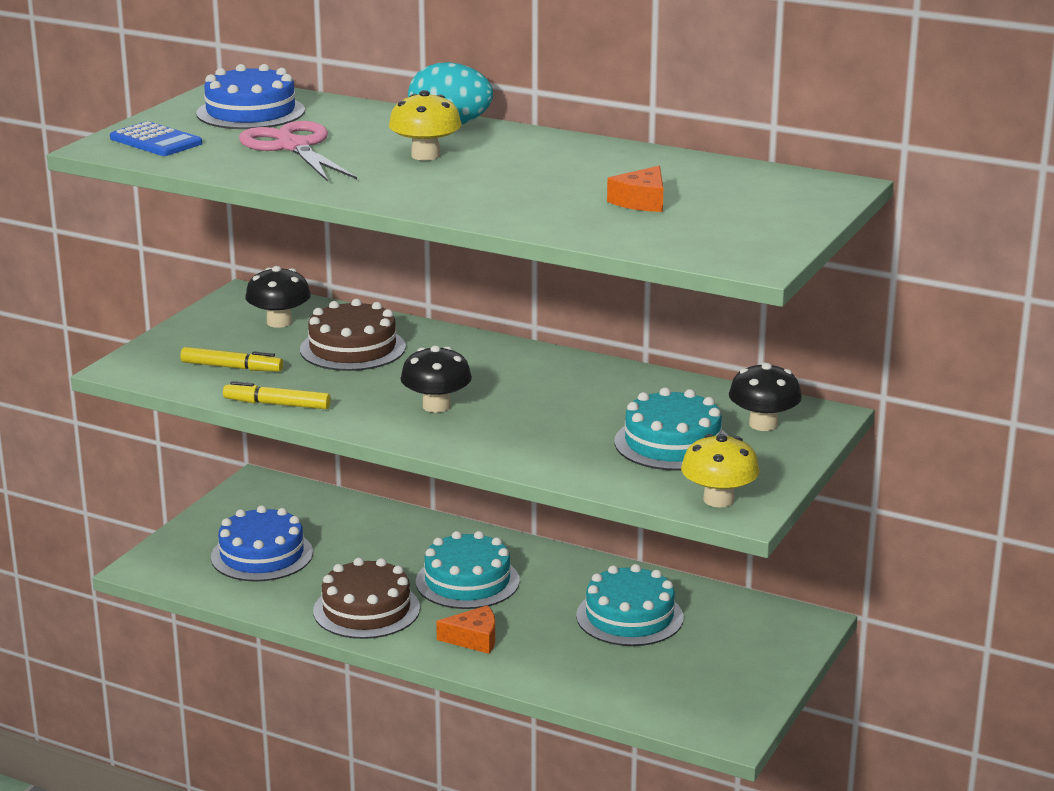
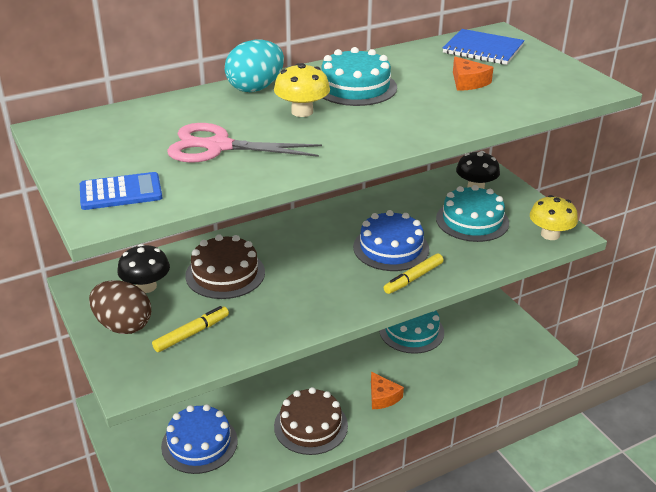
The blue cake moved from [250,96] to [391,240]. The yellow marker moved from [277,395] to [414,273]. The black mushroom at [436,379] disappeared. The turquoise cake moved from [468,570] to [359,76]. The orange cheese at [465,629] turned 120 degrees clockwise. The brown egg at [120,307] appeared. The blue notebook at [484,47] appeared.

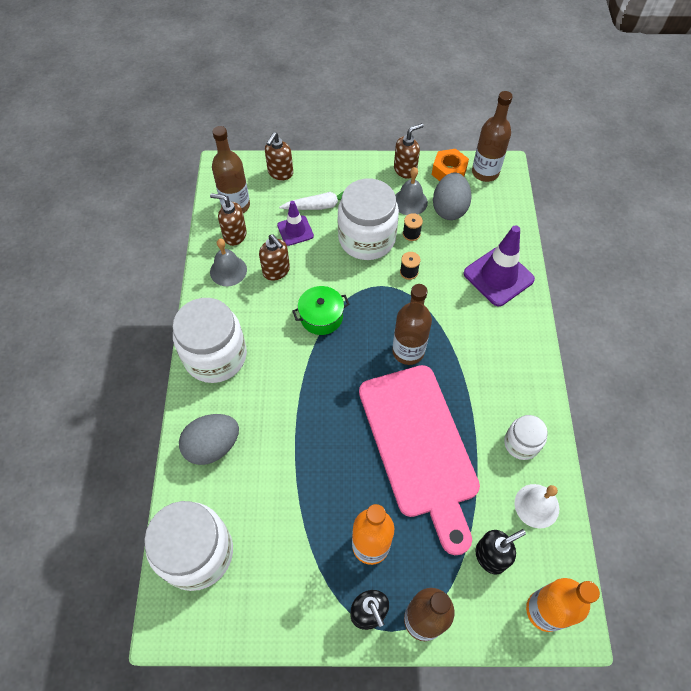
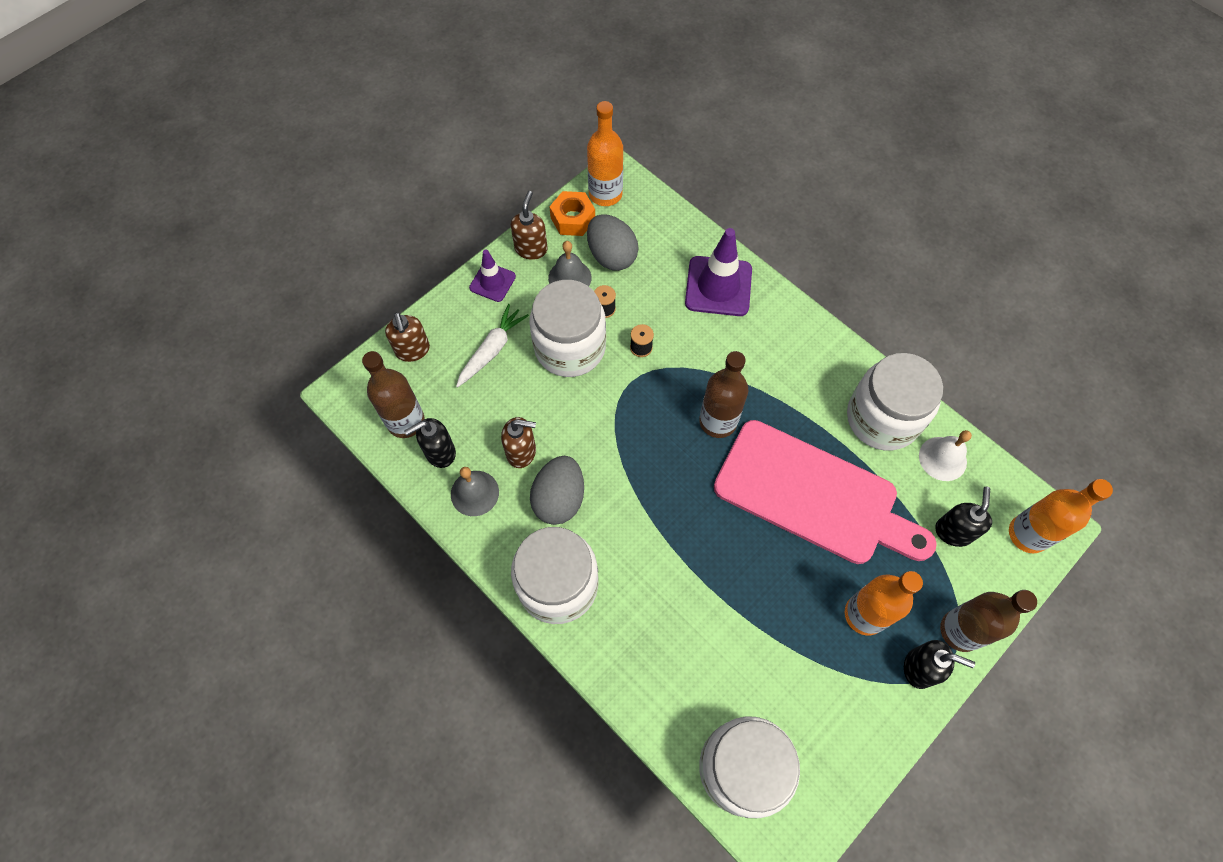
The grey egg moved from [209,439] to [557,490]. The brown soap dispenser at [228,219] became the black soap dispenser at [430,443]. The purple traffic cone moved from [295,223] to [492,275]. The green pot at [321,310] disappeared. The brown bottle at [492,136] became the orange bottle at [605,153]. The white jar at [526,437] changed to 1.89 times the size.

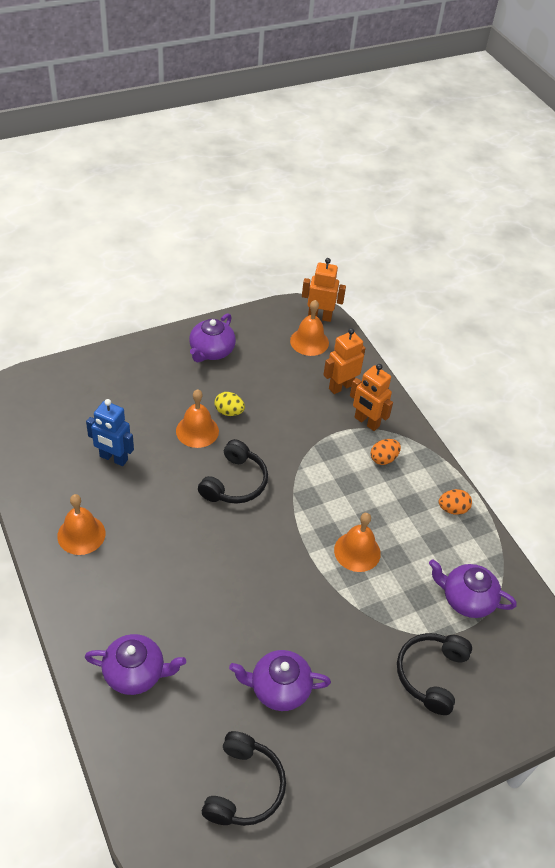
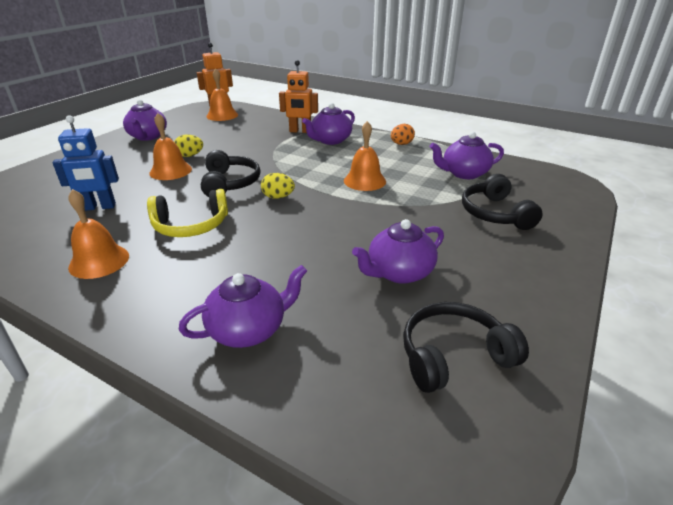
The black headphones at [244,778] turned 90 degrees counterclockwise. The orange robot at [344,361] disappeared. The orange egg at [386,452] was replaced by the purple teapot at [328,124]. The yellow headphones at [187,213] appeared. The yellow egg at [278,186] appeared.

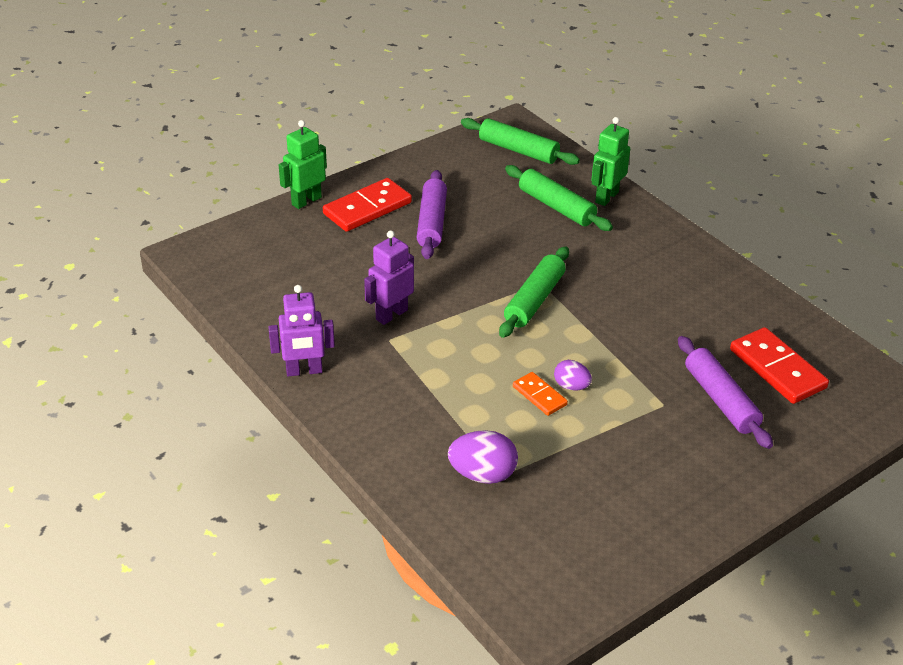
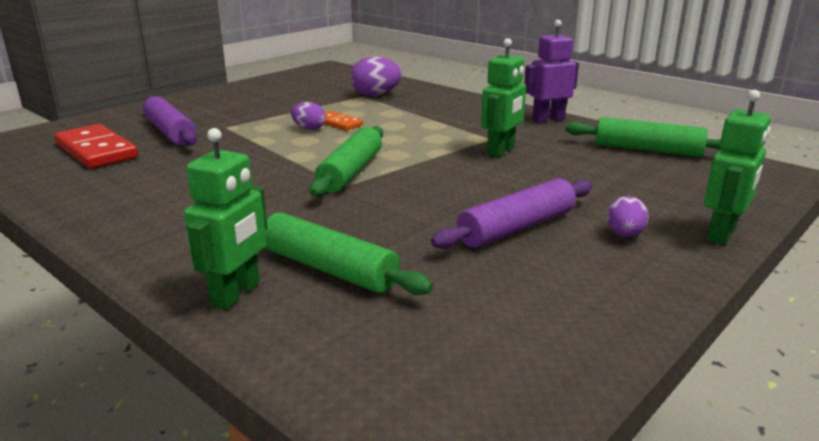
The red domino at [367,205] was replaced by the purple egg at [628,216]. The purple robot at [389,277] became the green robot at [503,97]. The purple rolling pin at [431,214] turned 60 degrees clockwise. The green rolling pin moved from [520,141] to [643,137].

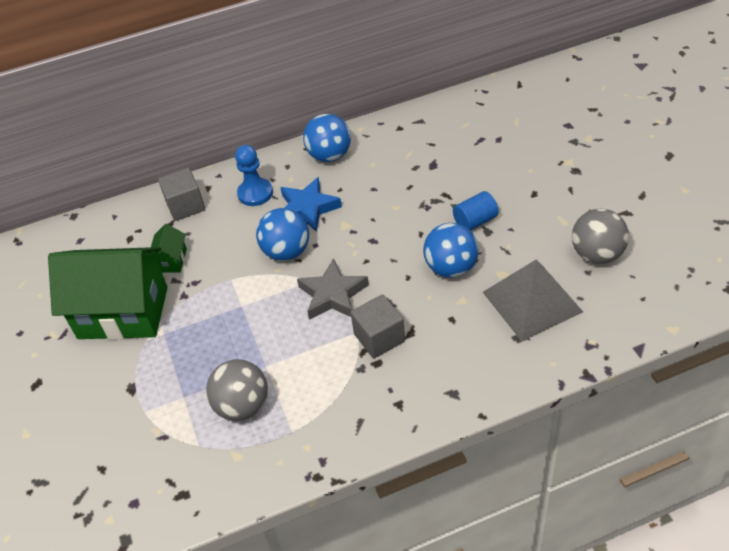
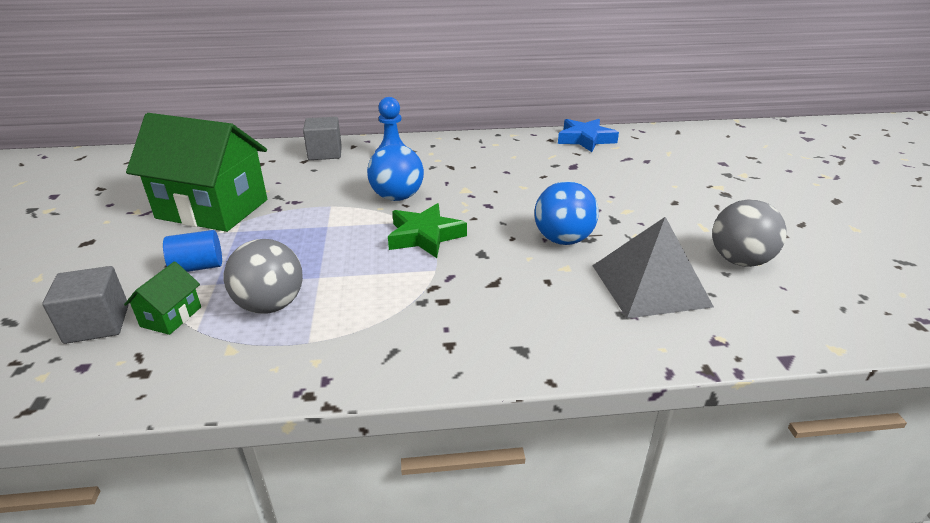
The green house moved from [169,248] to [162,298]. The blue star moved from [311,204] to [588,135]. The grey star at [333,289] became the green star at [427,230]. The blue ball at [327,138] disappeared. The grey cube moved from [377,326] to [85,305]. The blue cylinder moved from [476,211] to [192,251].

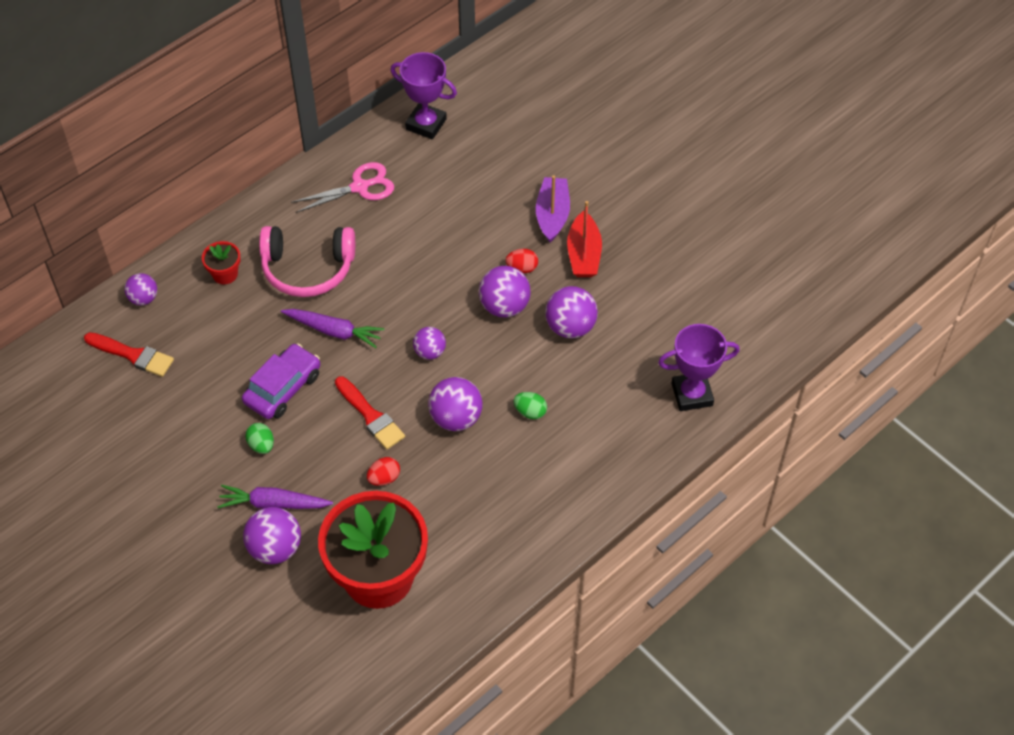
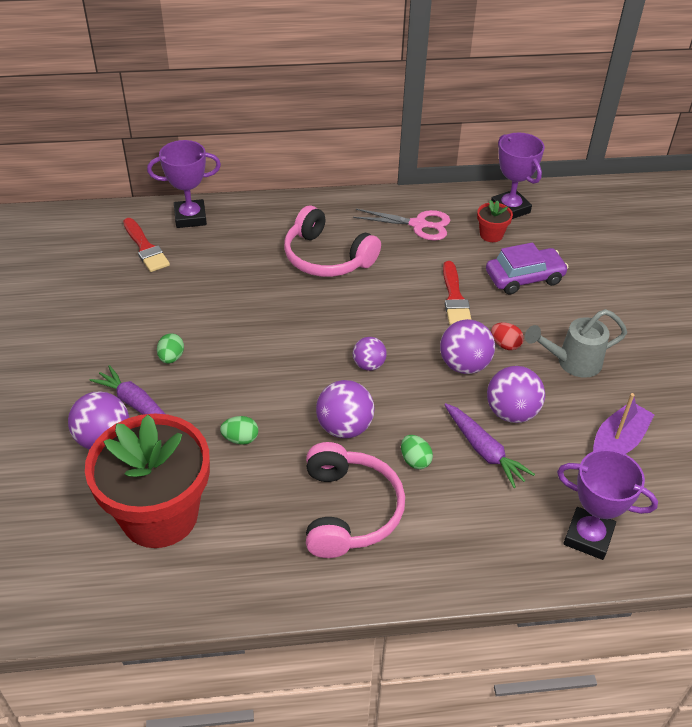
The purple ball at [140,289] was replaced by the purple trophy at [184,184]. The red flower pot moved from [221,262] to [495,221]. The purple car moved from [281,381] to [527,268]. The purple carrot moved from [332,328] to [489,445]. The red brush moved from [370,412] to [457,293]. The red egg at [383,471] became the green egg at [239,430]. The purple boat moved from [553,209] to [624,423]. The red boat at [584,239] was replaced by the grey watering can at [576,343]. The pink headphones at [355,500] appeared.

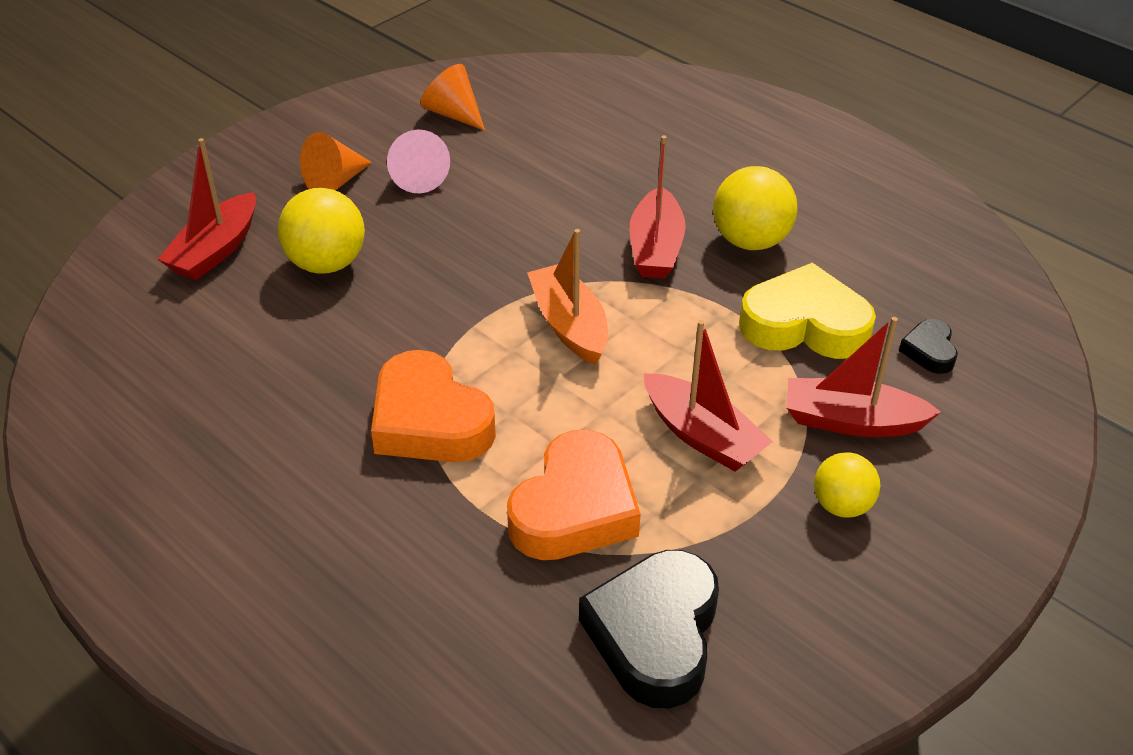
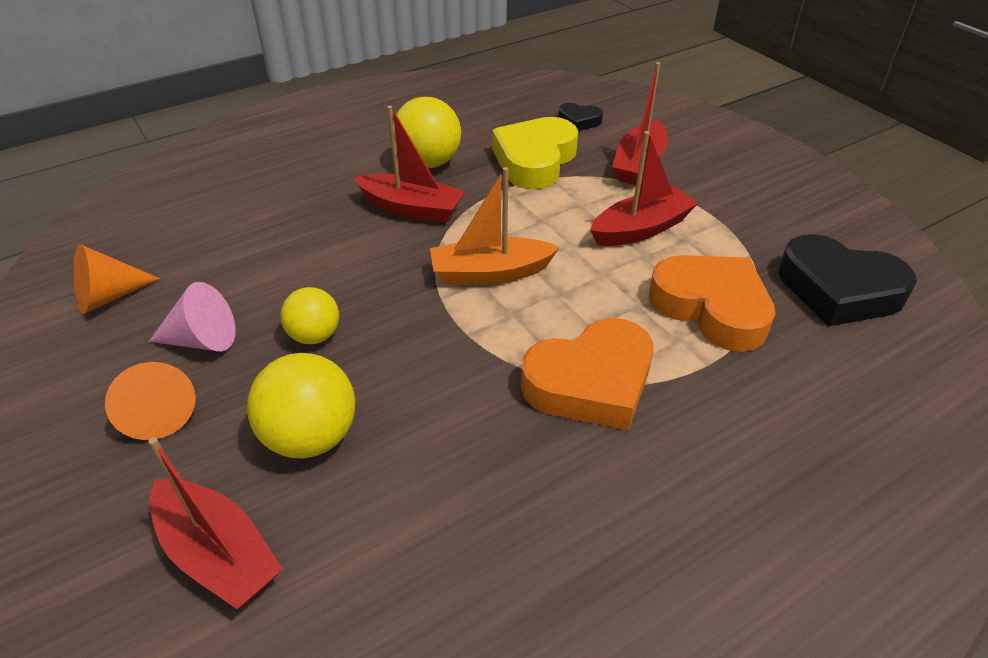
The yellow ball moved from [847,485] to [309,315].

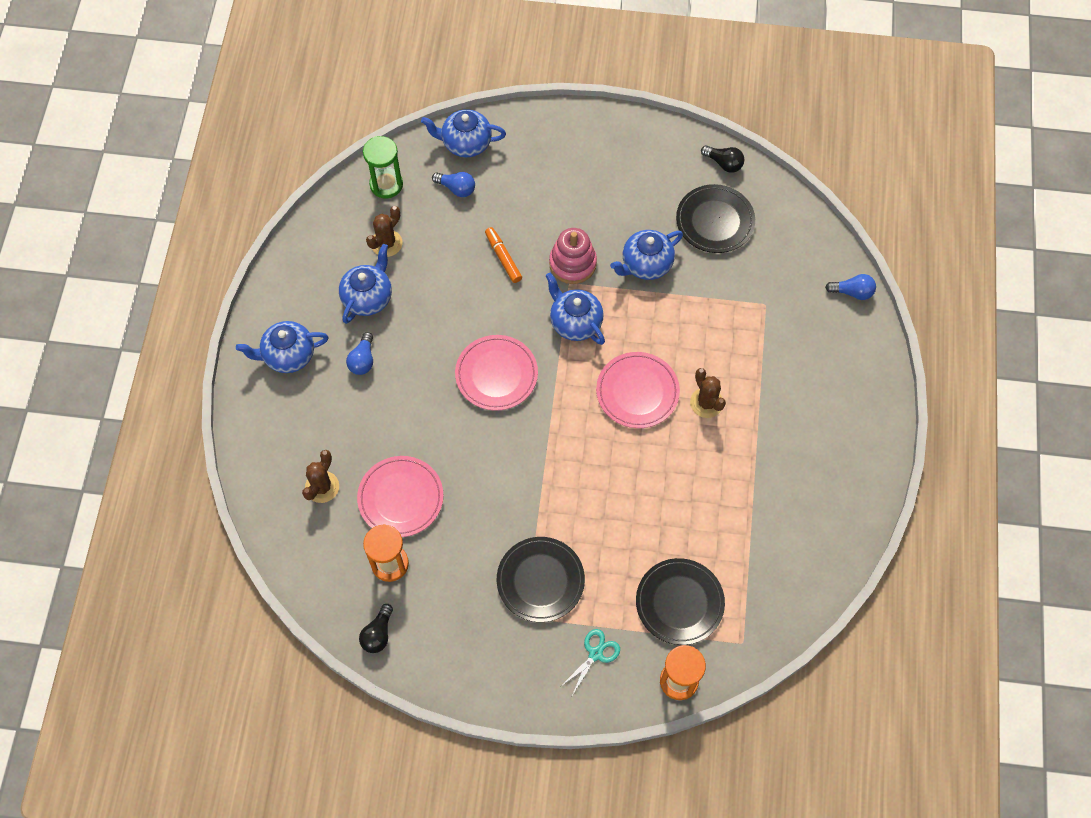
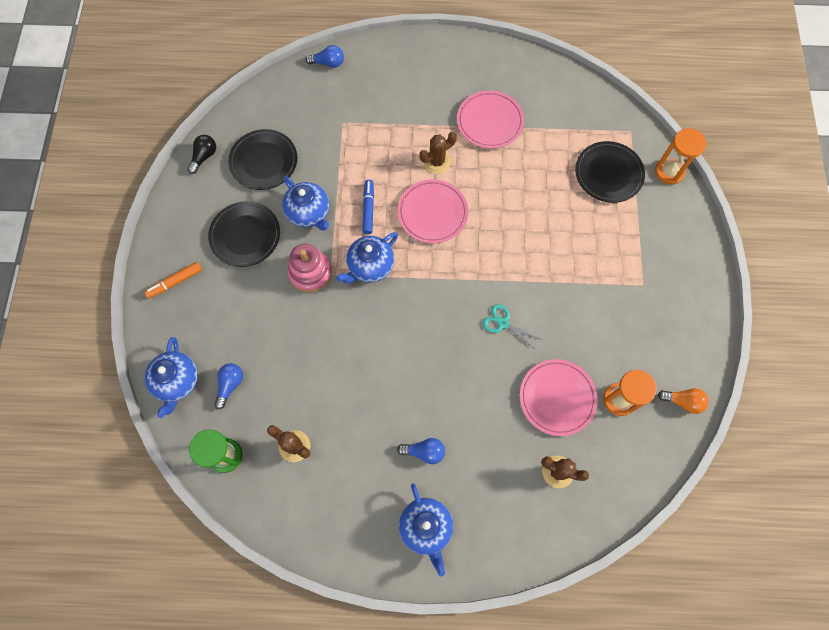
The blue teapot at [365,284] disappeared. The black light bulb at [376,628] became the orange light bulb at [683,401]. The pink plate moved from [496,373] to [490,119]. The orange marker moved from [503,255] to [173,280]. The black plate moved from [541,579] to [244,234]. The turquoise scissors moved from [590,661] to [512,326]. The blue light bulb at [850,287] turned 90 degrees clockwise. The blue marker at [368,207] appeared.

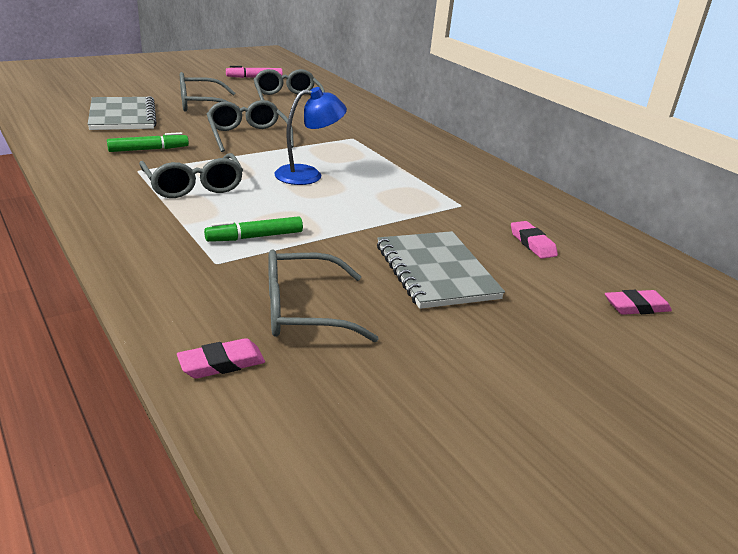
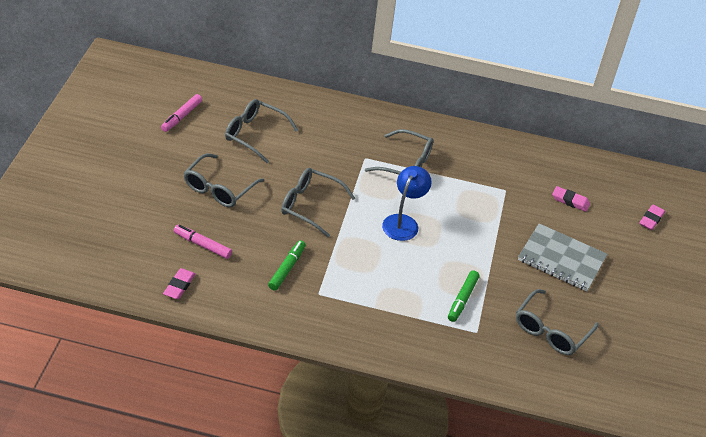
The grey notebook at [122,113] was replaced by the pink marker at [203,242]. The grey glasses moved from [191,175] to [399,152]. The pink eraser moved from [221,358] to [179,283].

